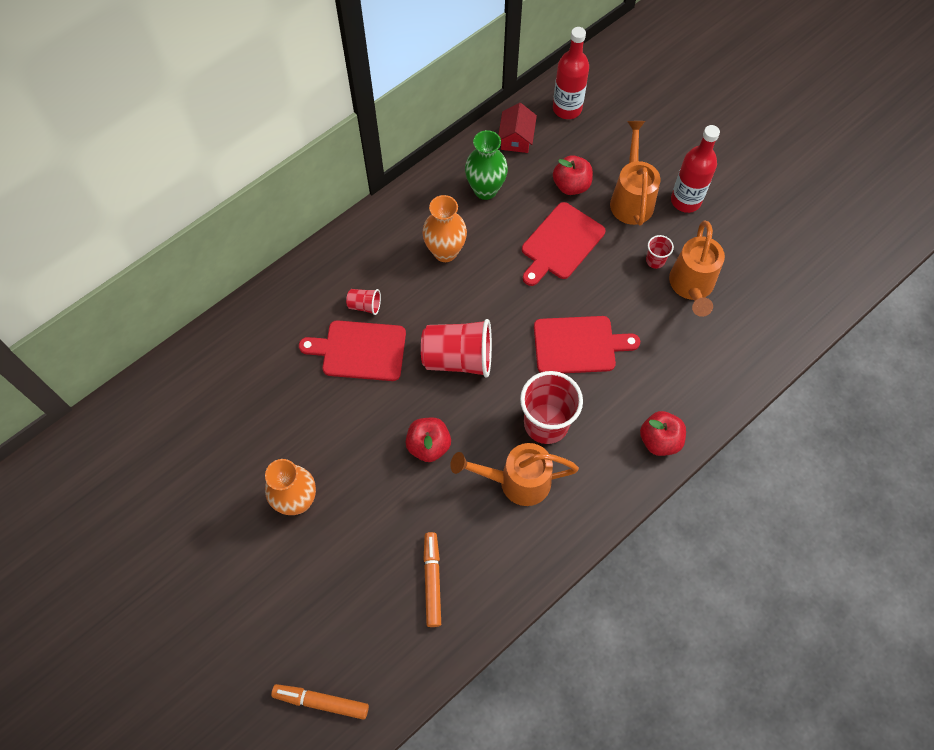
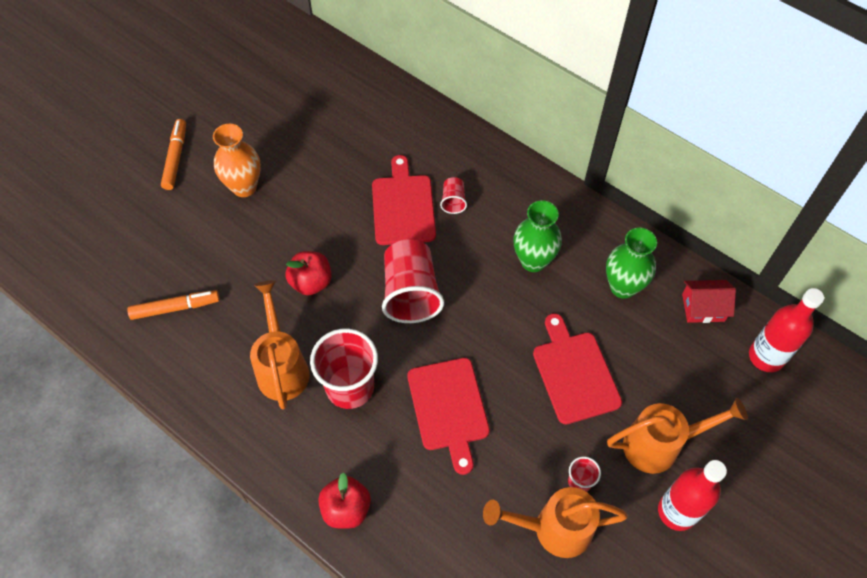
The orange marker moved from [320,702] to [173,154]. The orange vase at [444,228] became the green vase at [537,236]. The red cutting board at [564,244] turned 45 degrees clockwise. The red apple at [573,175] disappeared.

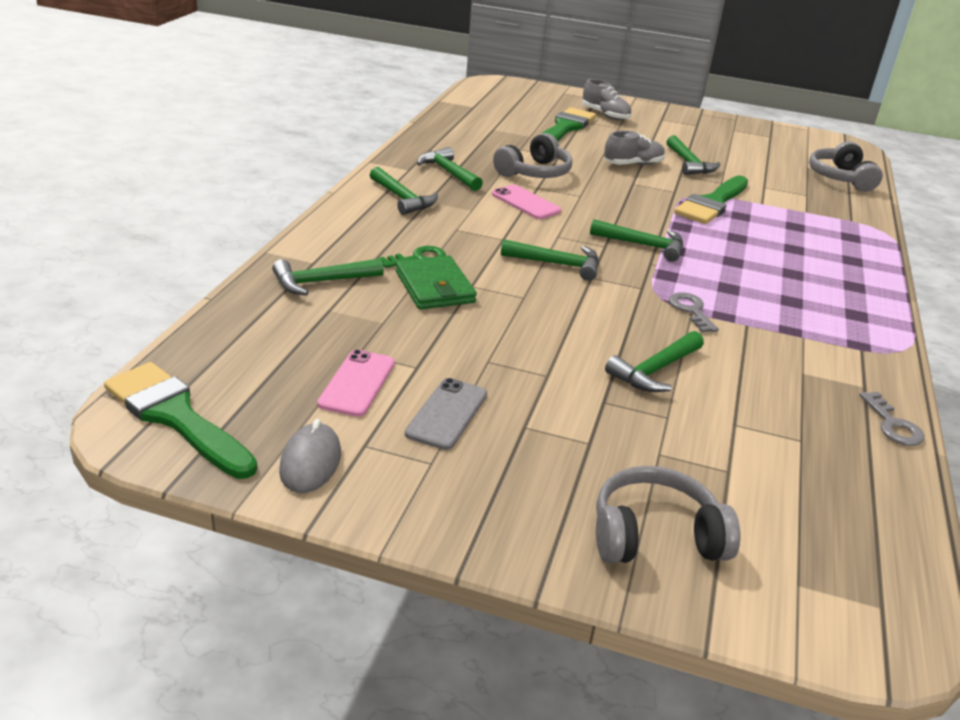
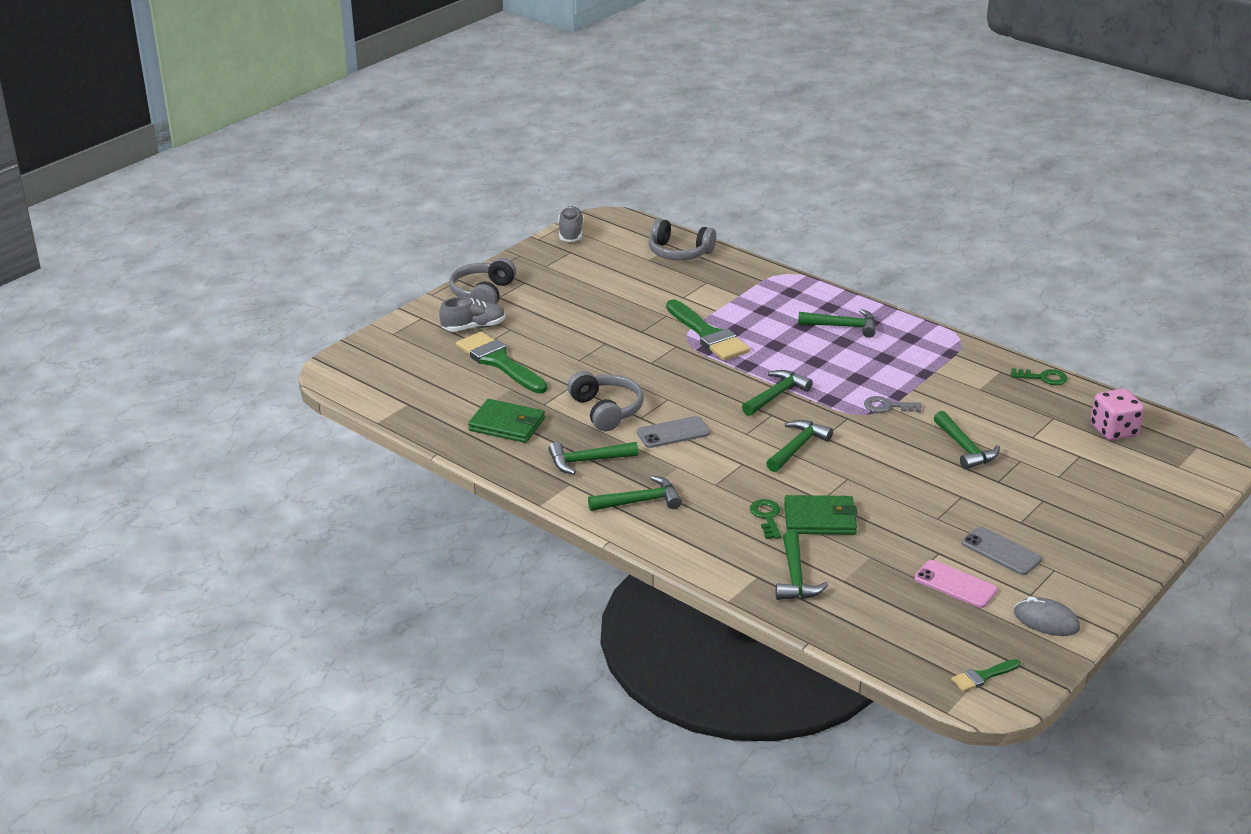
The green brush at [180,420] changed to 0.48 times the size. The pink phone at [526,202] became the grey phone at [673,432]. The grey headphones moved from [668,514] to [482,281]. The grey shoe moved from [634,148] to [571,224]. The green hammer moved from [693,155] to [837,323]. The grey key at [892,419] became the green key at [1039,376]. The green wallet at [506,421] appeared. The pink dice at [1117,414] appeared.

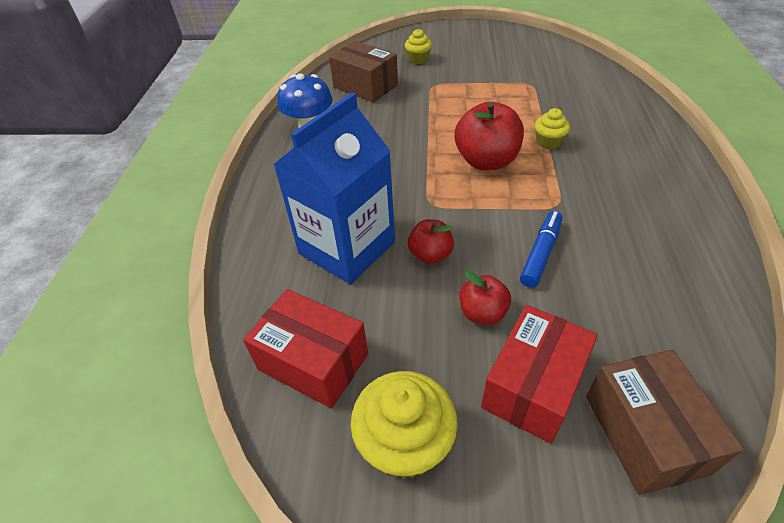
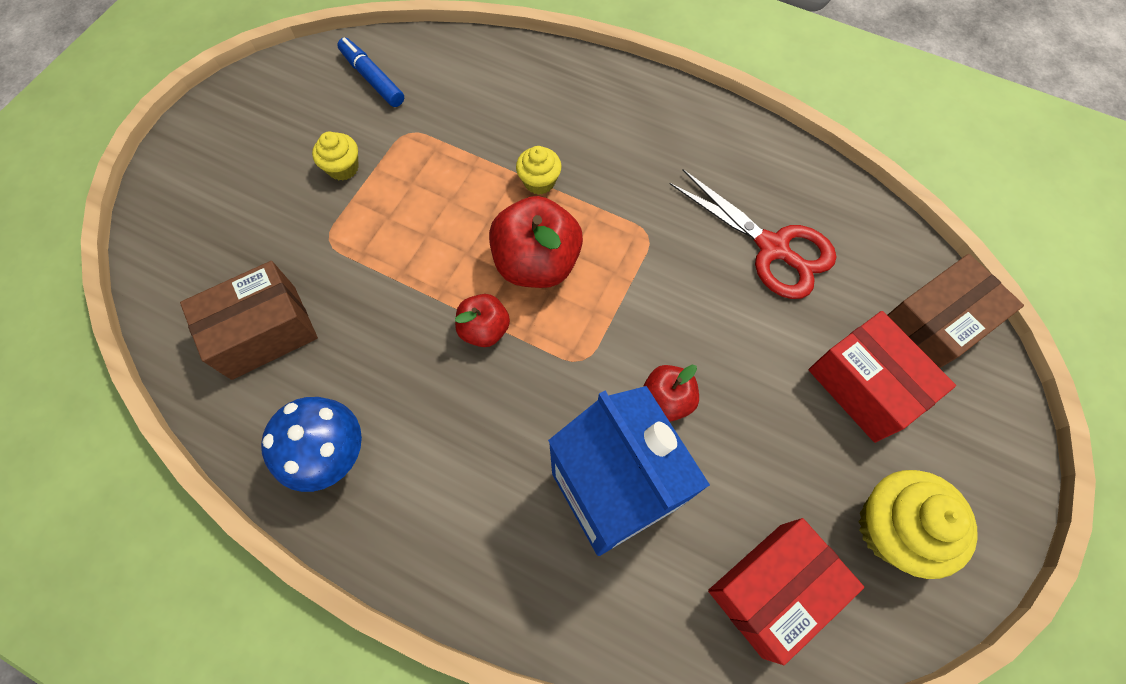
The yellow cupcake moved from [418,46] to [335,156]. The red apple moved from [485,298] to [482,320]. The blue marker moved from [541,249] to [370,72]. The brown box at [665,422] turned 45 degrees counterclockwise. The red scissors at [753,234] appeared.

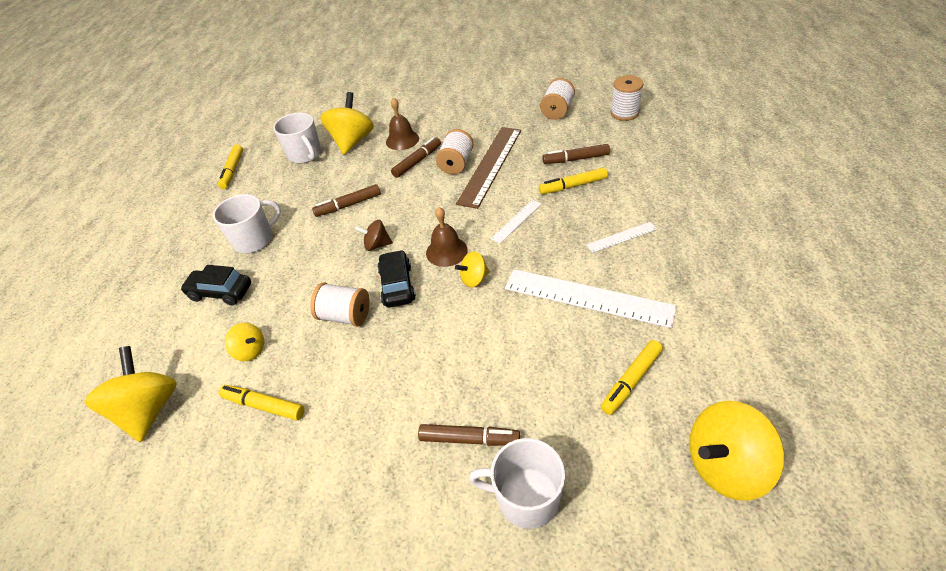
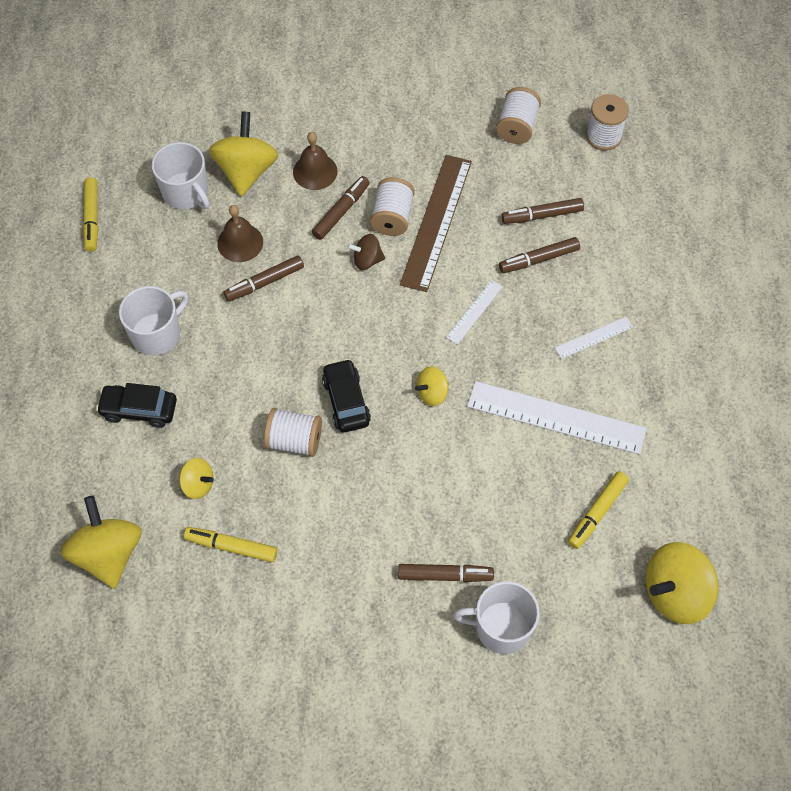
The brown spinning top moved from [373,235] to [366,252]. The brown bell moved from [447,237] to [240,233]. The yellow marker at [573,180] became the brown marker at [539,255].

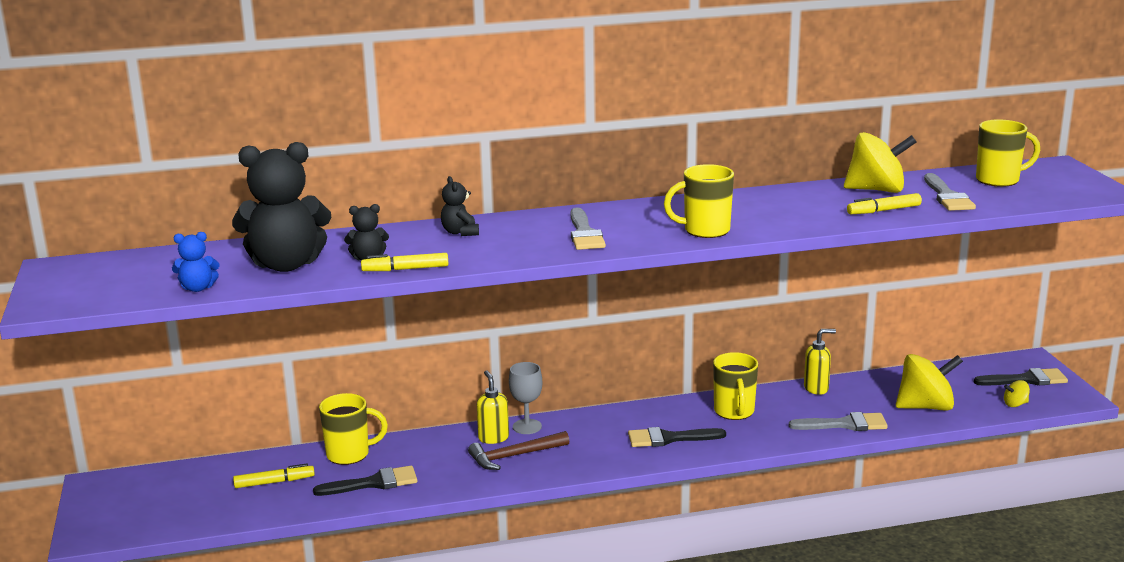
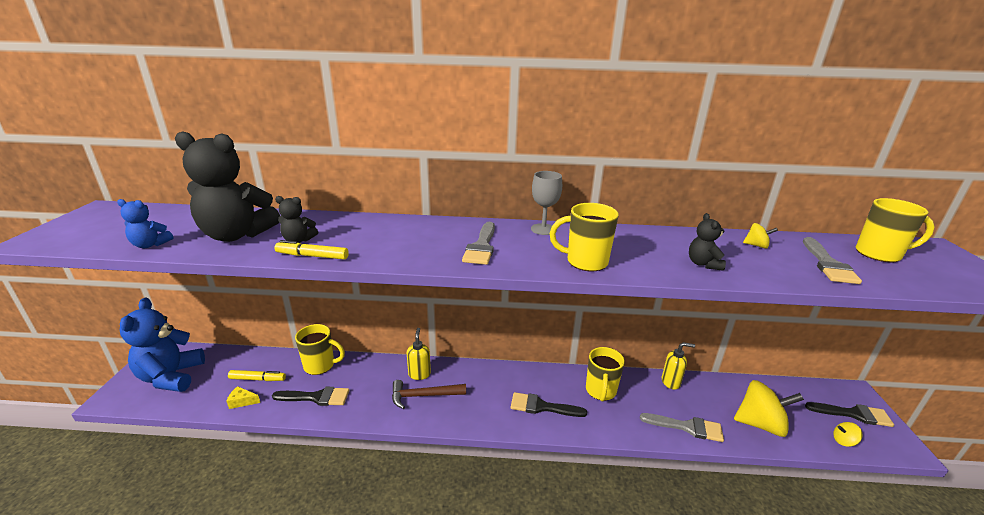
The black teddy bear moved from [460,206] to [707,241]. The grey goblet moved from [525,398] to [546,203]. The yellow spinning top at [880,162] changed to 0.44 times the size. The yellow marker at [884,203] disappeared. The blue teddy bear at [162,345] appeared. The yellow cheese at [243,397] appeared.

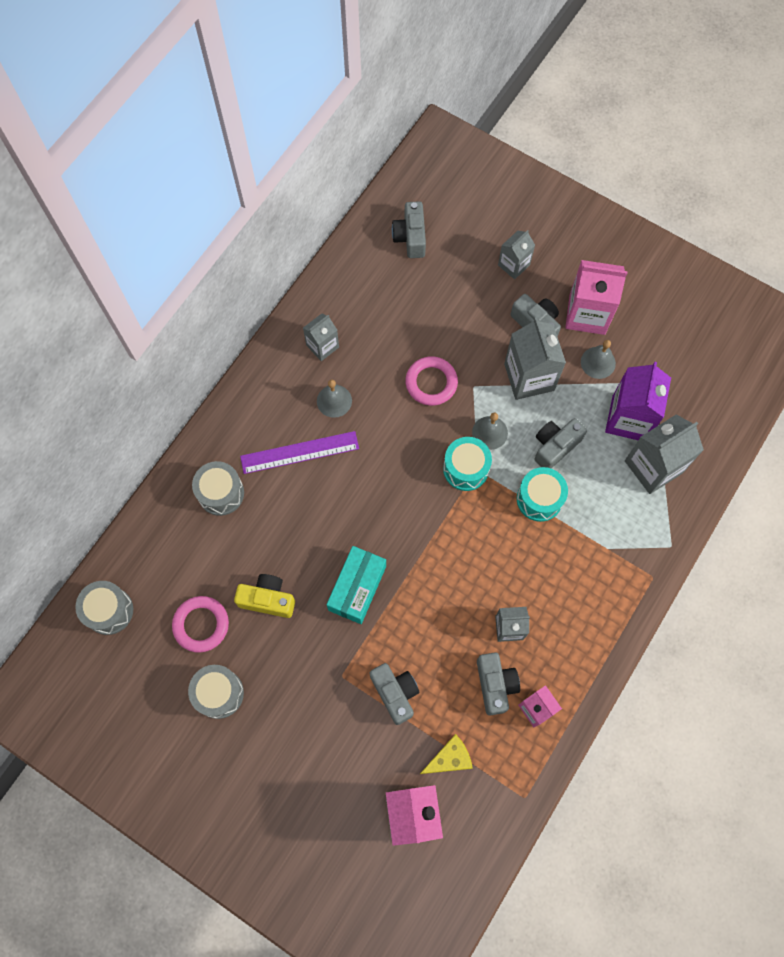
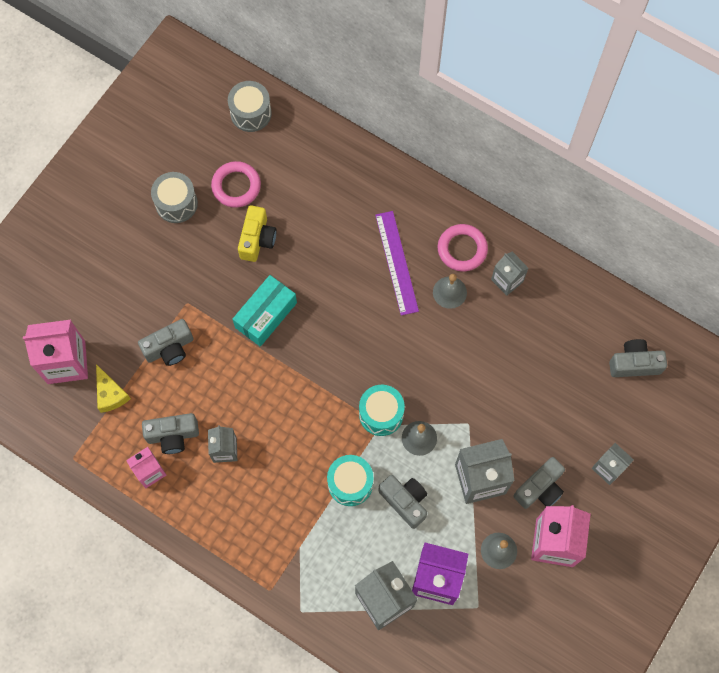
The grey drum at [218,488] disappeared. The turquoise box at [356,585] turned 75 degrees counterclockwise. The pink ring moved from [431,381] to [463,247].

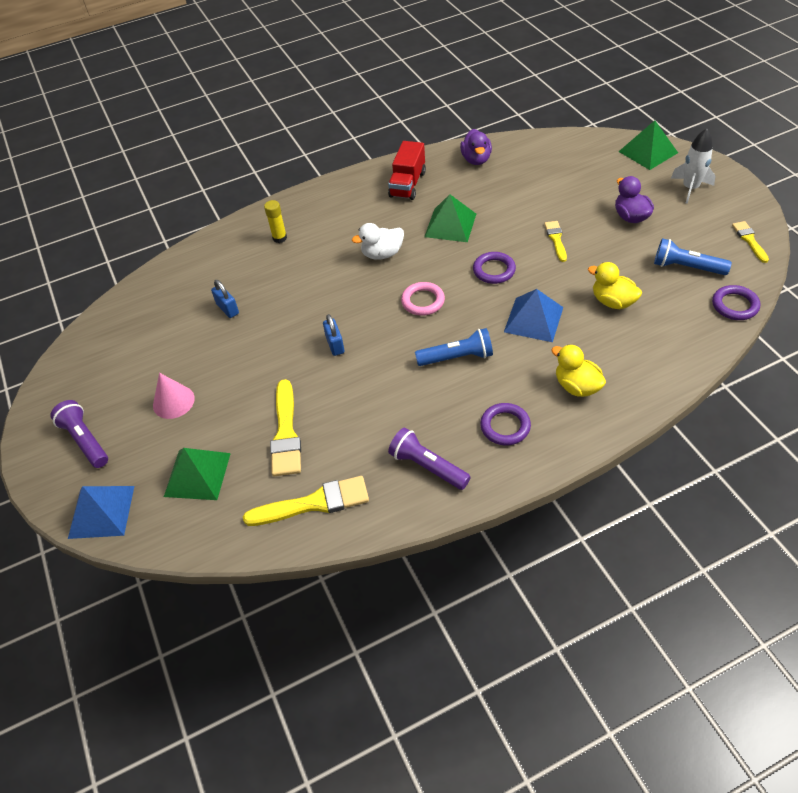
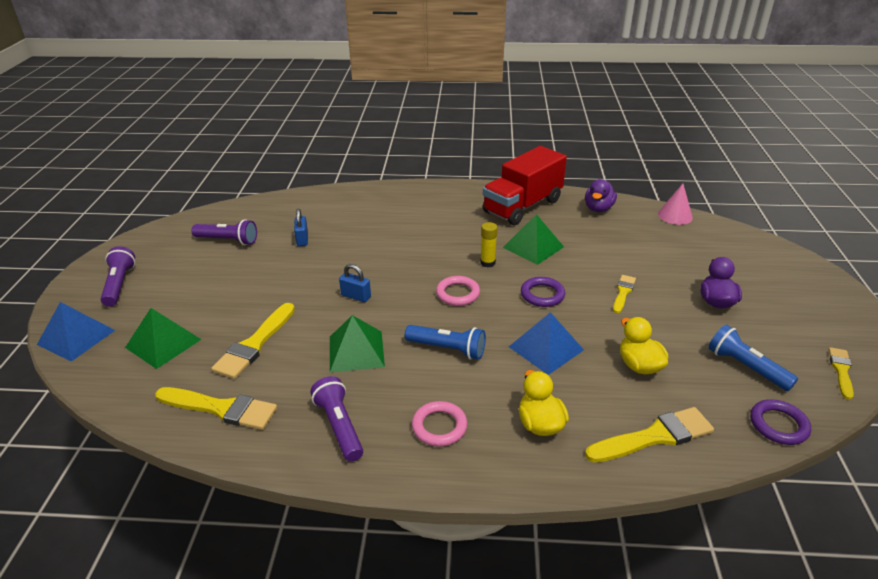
The pink cone moved from [174,396] to [675,204]. The yellow glue stick moved from [275,221] to [489,245]. The blue padlock at [333,335] turned 75 degrees counterclockwise. The white duck at [378,241] disappeared. The red truck at [407,170] changed to 1.58 times the size. The purple ring at [505,424] became the pink ring at [440,424]. The green pyramid moved from [648,145] to [357,343]. The white rocket at [693,166] disappeared. The purple flashlight at [224,232] appeared. The yellow brush at [649,435] appeared.

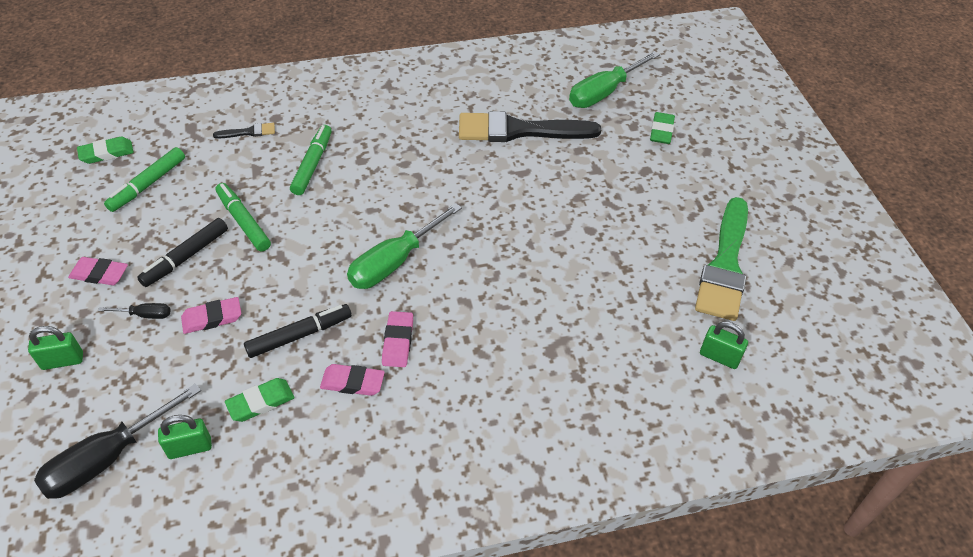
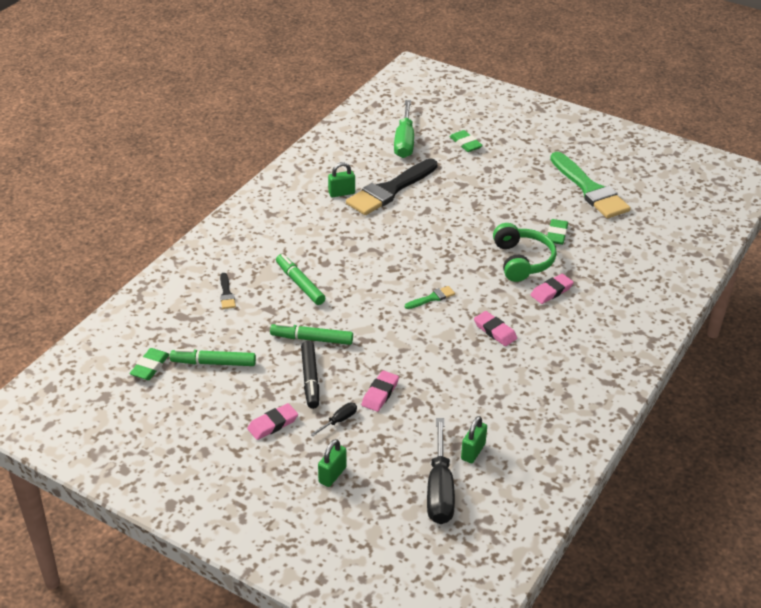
The green marker at [144,179] turned 105 degrees clockwise. The black brush at [244,131] turned 135 degrees clockwise. The green eraser moved from [260,400] to [557,232]. The black marker at [298,331] disappeared. The pink eraser moved from [352,380] to [552,289]. The green screwdriver at [404,246] was replaced by the green brush at [430,297]. The green padlock moved from [724,345] to [341,179]. The green headphones at [525,252] appeared.

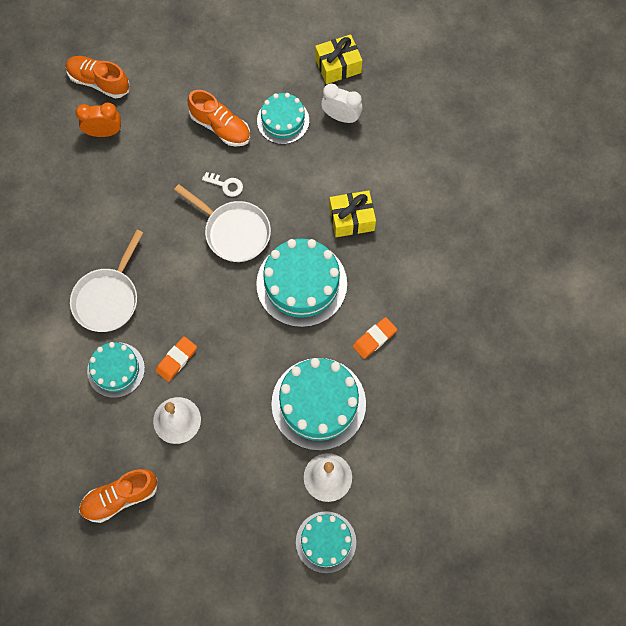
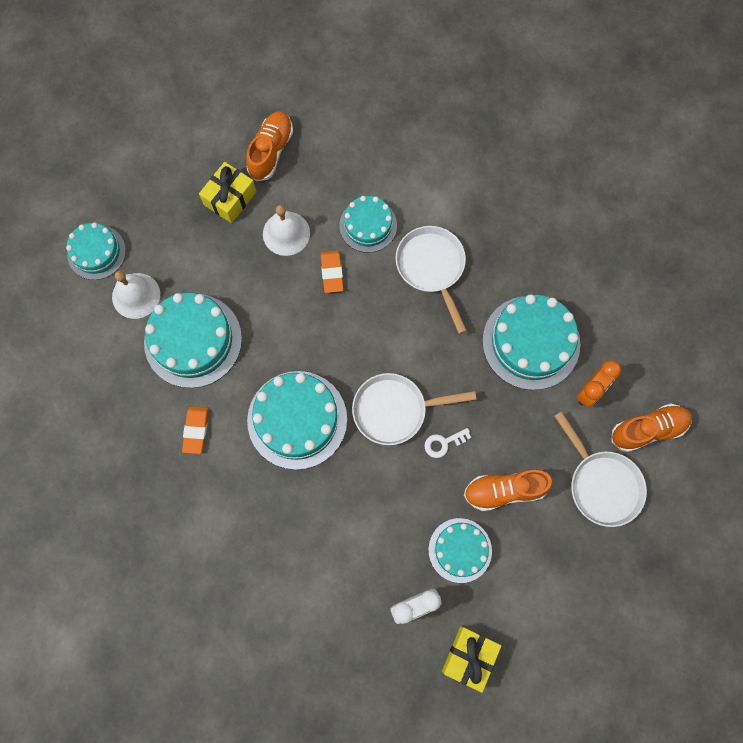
The yellow gift moved from [352,214] to [228,192]. The turquoise cake at [531,342] appeared. The white pan at [600,469] appeared.

